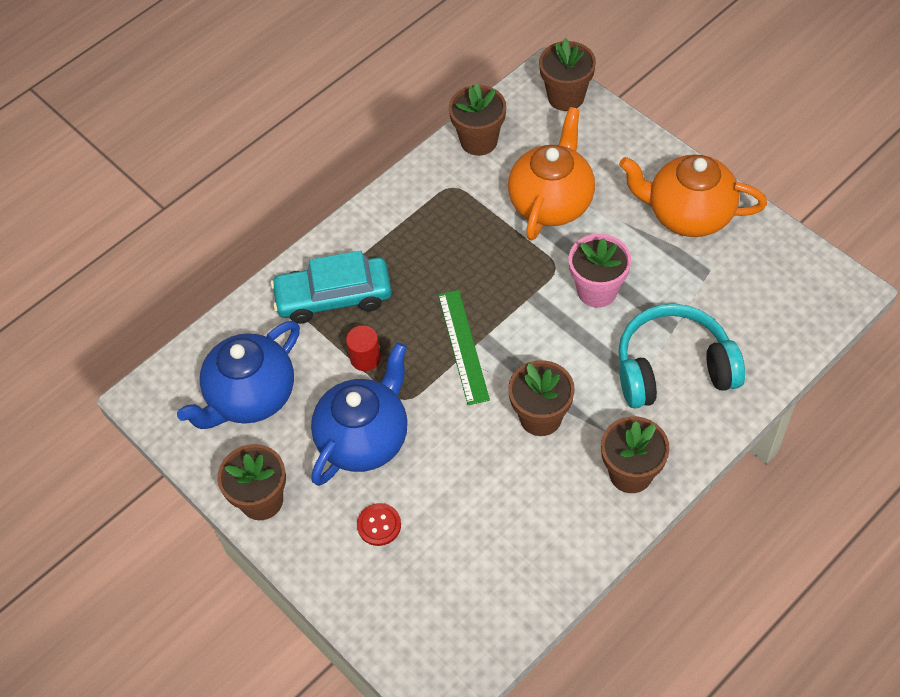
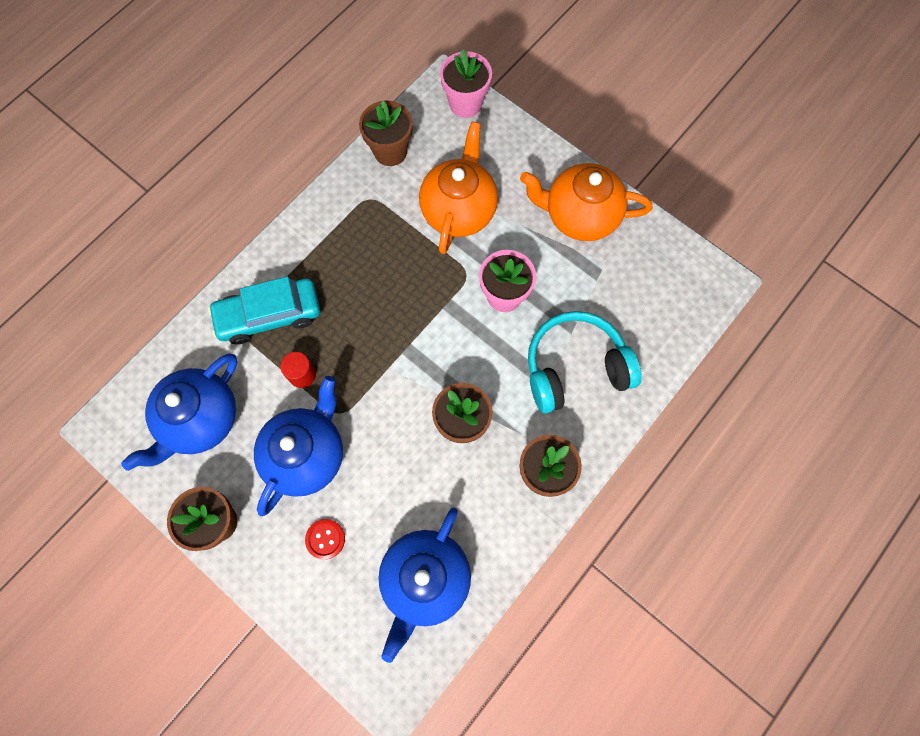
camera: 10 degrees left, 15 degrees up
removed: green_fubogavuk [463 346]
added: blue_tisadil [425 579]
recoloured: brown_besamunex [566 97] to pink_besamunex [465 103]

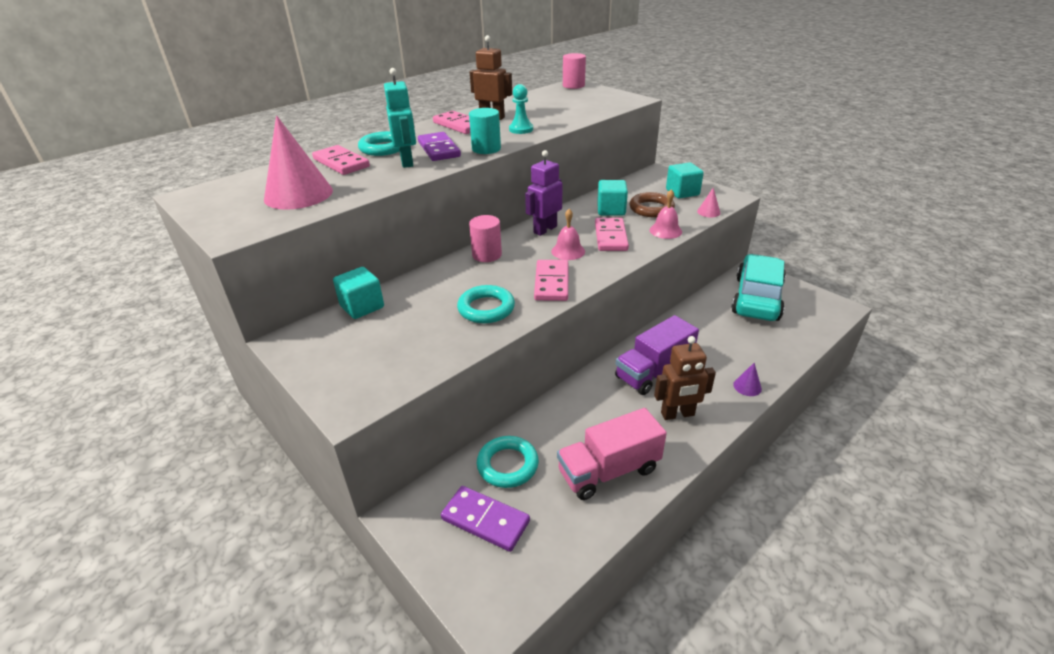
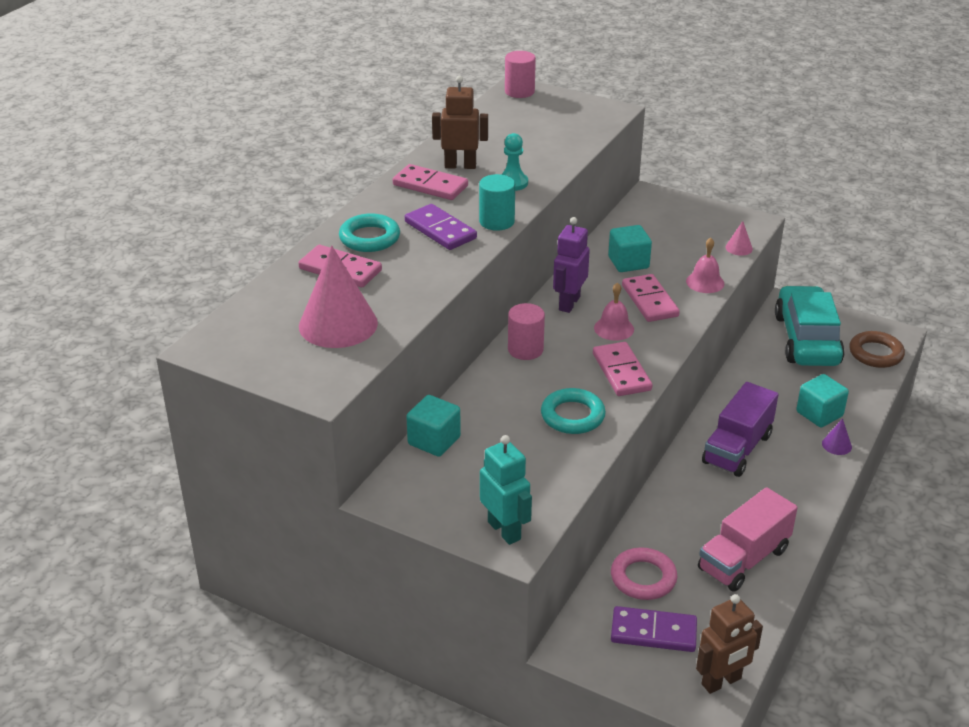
camera: 20 degrees left, 0 degrees up
moved: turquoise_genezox [407 162] to [504 530]; brown_genezox [677 414] to [721 682]; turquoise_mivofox [682 192] to [819 414]; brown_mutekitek [651 209] to [875 353]
recoloured: turquoise_mutekitek [507 465] to pink_mutekitek [643 578]

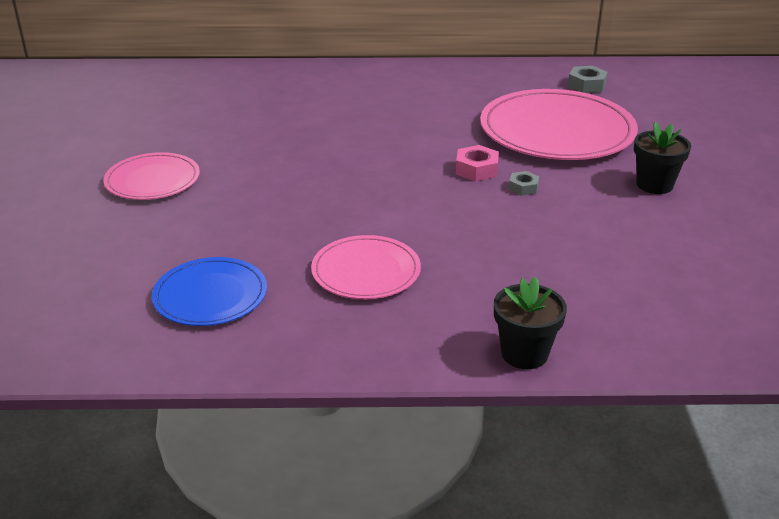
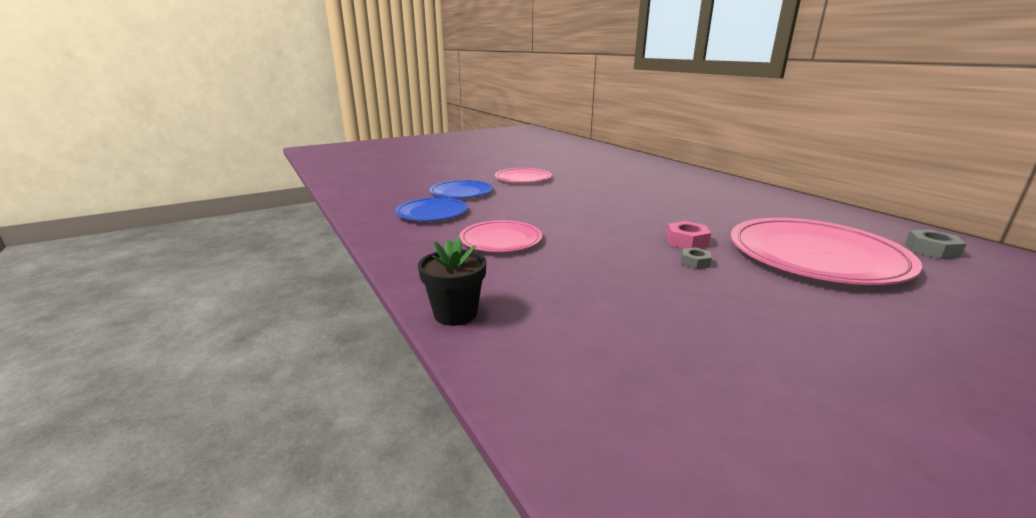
camera: 60 degrees right, 10 degrees down
removed: black_besamunex [654 185]
added: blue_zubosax [461 192]

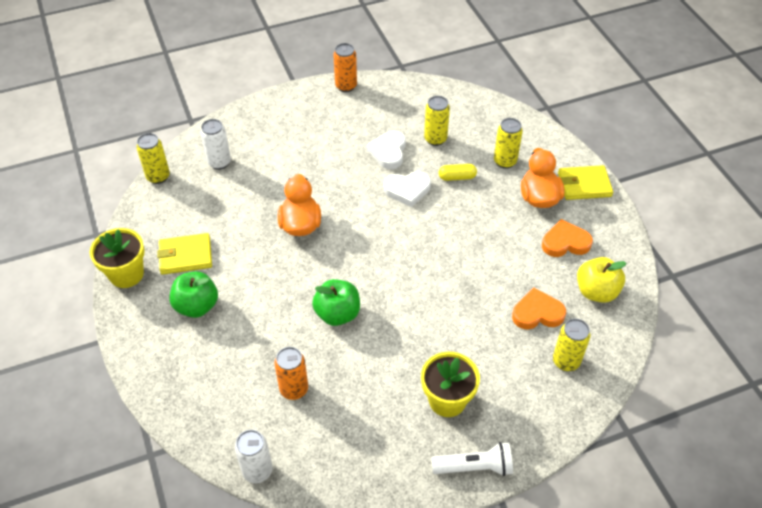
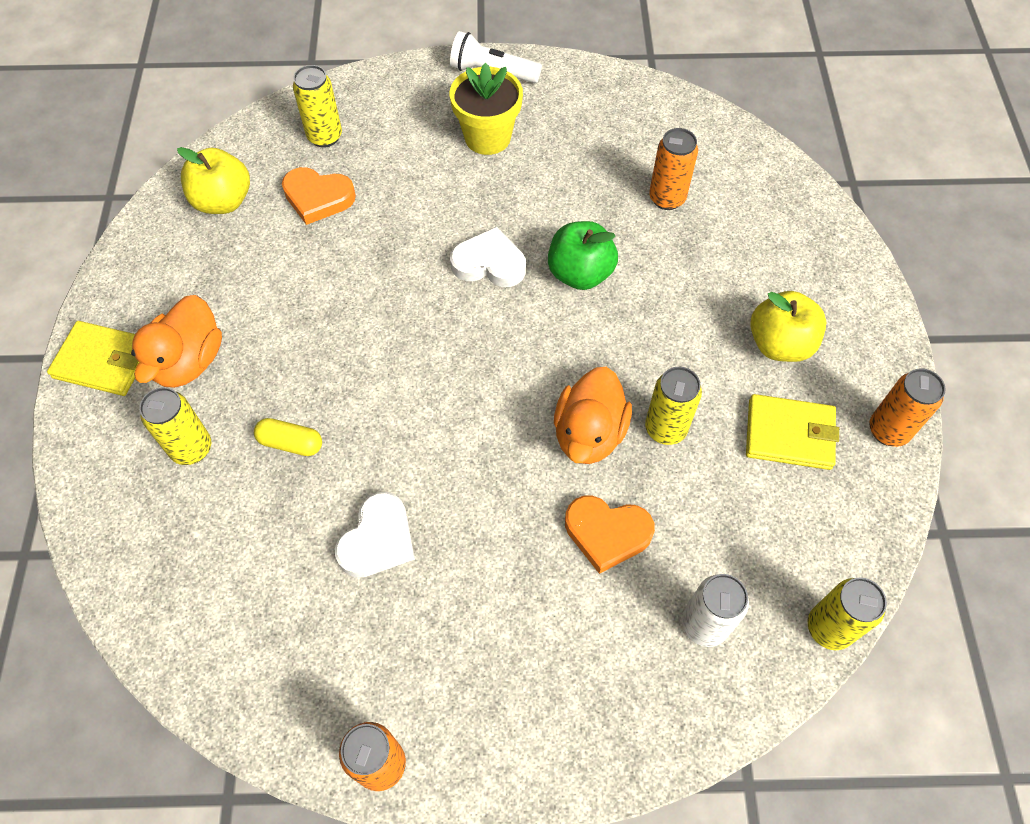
camera: 160 degrees left, 10 degrees up
removed: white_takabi [257 471]
moved: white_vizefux [407 190] to [489 263]; orange_vizefux [565 242] to [607 533]; yellow_takabi [435 139] to [665 429]
replaced: yellow_besamunex [126 274] to orange_takabi [888 430]
recoloured: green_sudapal [197 306] to yellow_sudapal [779 344]

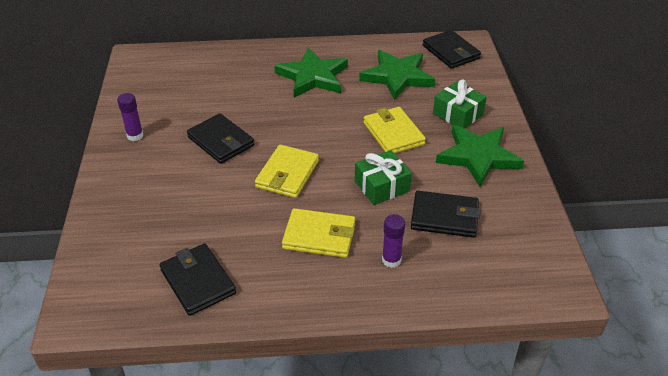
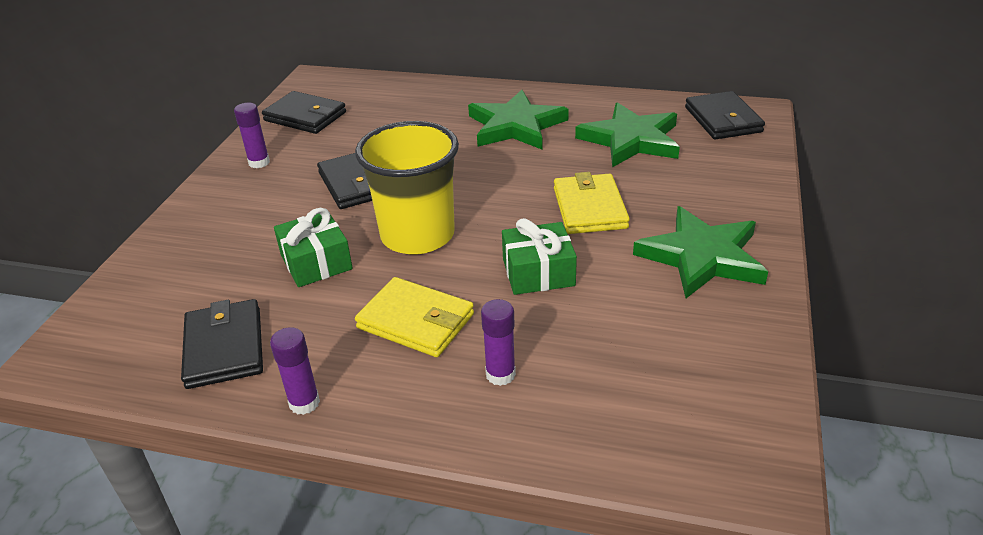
camera: 20 degrees right, 5 degrees down
added: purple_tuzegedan [304 403]
moved: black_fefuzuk [444 217] to [305 116]; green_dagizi [458 114] to [316 262]
replaced: yellow_fefuzuk [287 174] to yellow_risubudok [417 235]

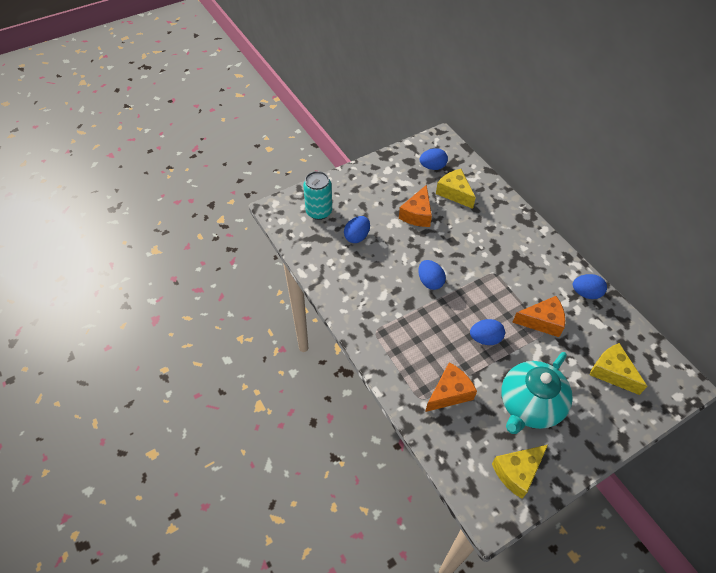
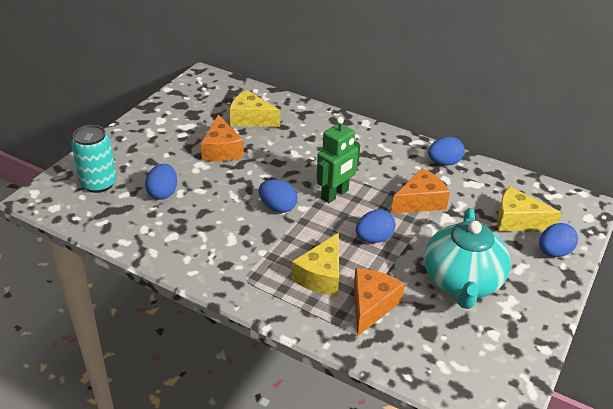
camera: 30 degrees left, 15 degrees down
added: green_genezox [335 194]
moved: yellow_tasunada [517 472] to [321 276]; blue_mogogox [432 167] to [553 252]

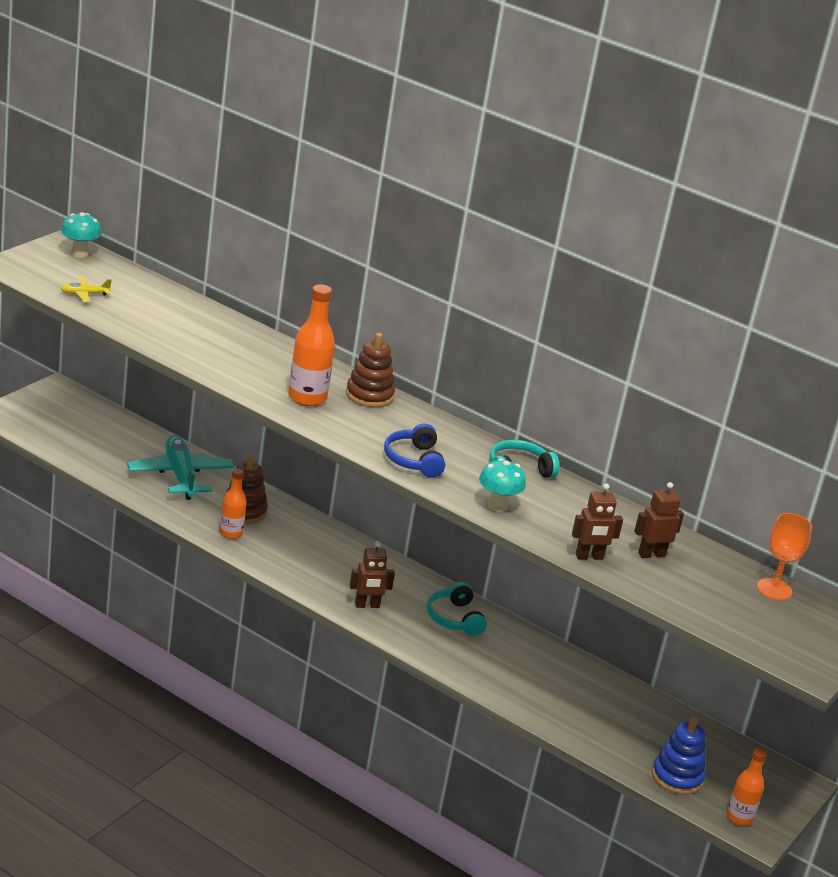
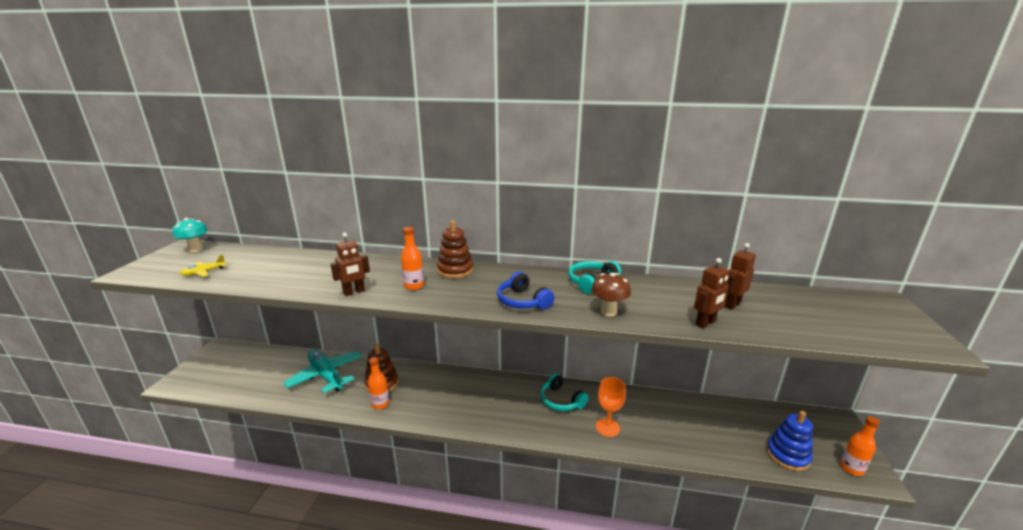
camera: 20 degrees left, 5 degrees down
moved: brown_genezox [367 605] to [354 292]; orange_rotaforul [774 589] to [607 427]
recoloured: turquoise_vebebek [497 506] to brown_vebebek [608 311]
resized: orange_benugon [307 398] = [414 286] x0.64

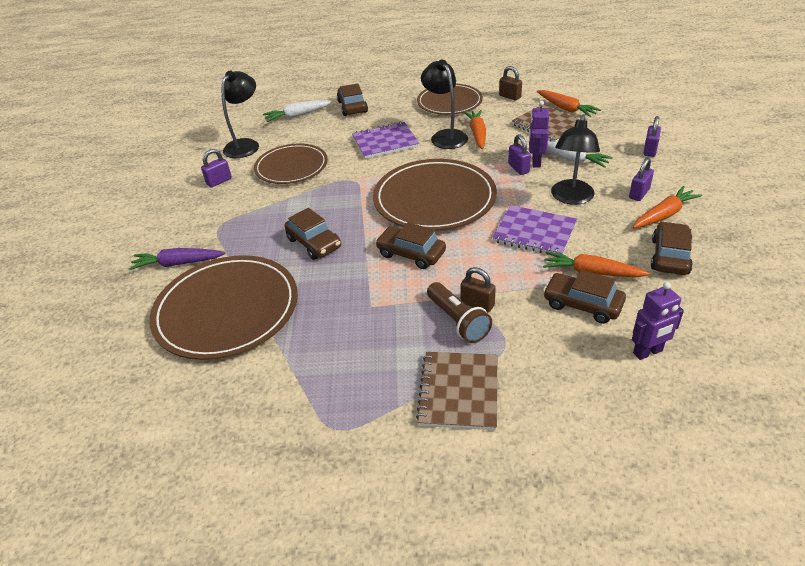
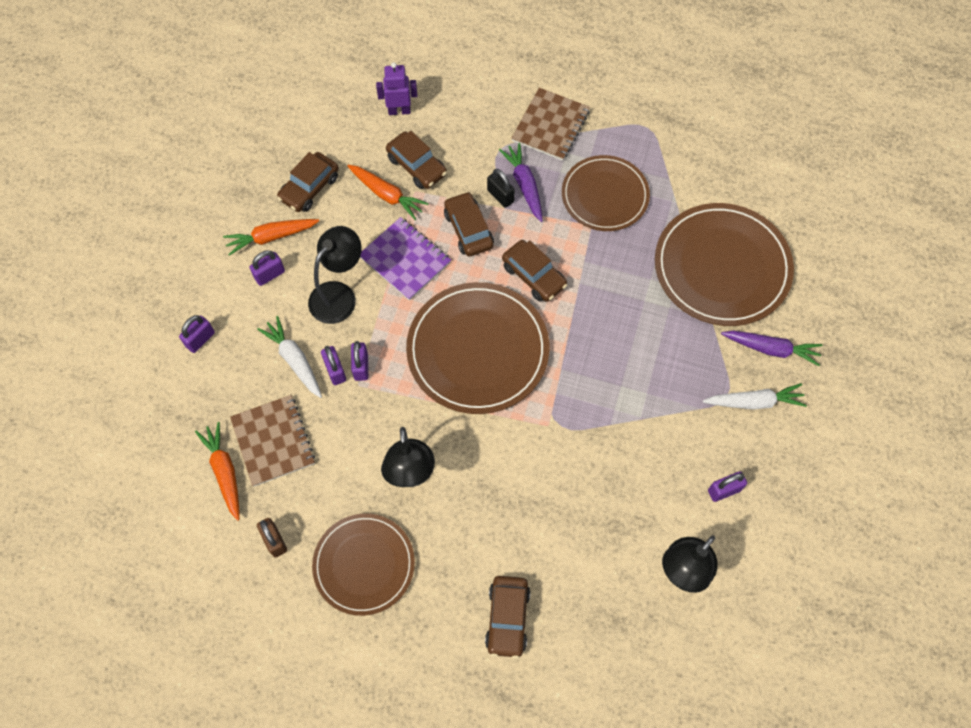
camera: 165 degrees left, 25 degrees up
removed: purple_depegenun [385 142]; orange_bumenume [477 134]
moved: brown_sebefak [314 243] to [468 229]; brown_zubosax [291 167] to [605 195]; white_bumenume [297 115] to [754 402]
replaced: purple_genezox [536 162] to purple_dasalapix [335 371]; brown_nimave [458 321] to purple_bumenume [524 185]
recoloured: brown_dasalapix [477 304] to black_dasalapix [500 196]

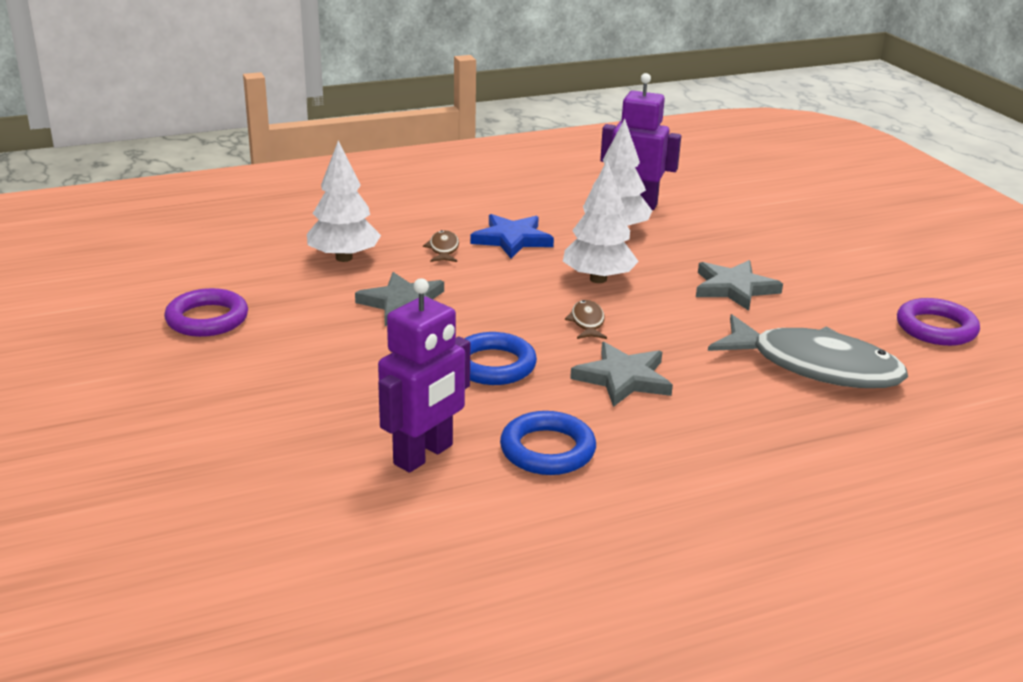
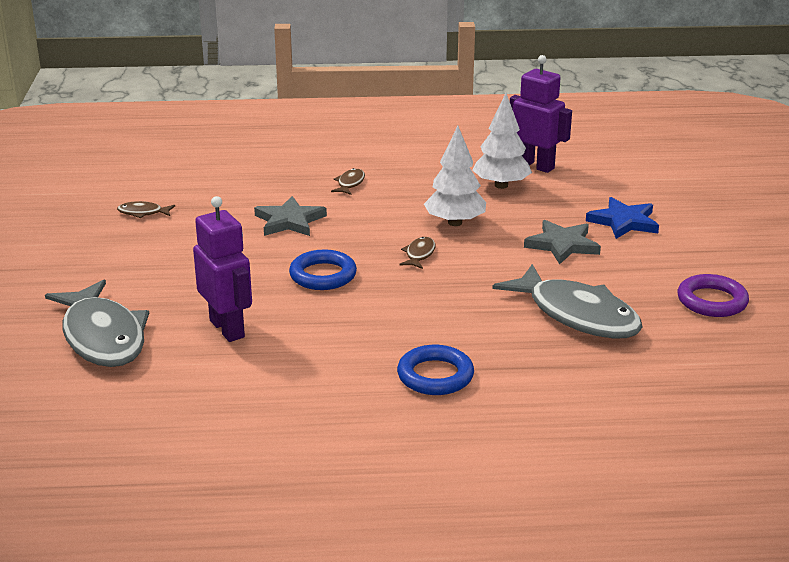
camera: 20 degrees right, 0 degrees up
removed: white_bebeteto [344 258]; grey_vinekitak [623 378]
added: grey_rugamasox [103 337]
moved: blue_mutekitek [547 450] to [435 376]; blue_vinekitak [512 239] to [623 222]
replaced: purple_mutekitek [207 319] to brown_rugamasox [143 213]
turned: purple_genezox [424 455] = [227 329] 90 degrees counterclockwise

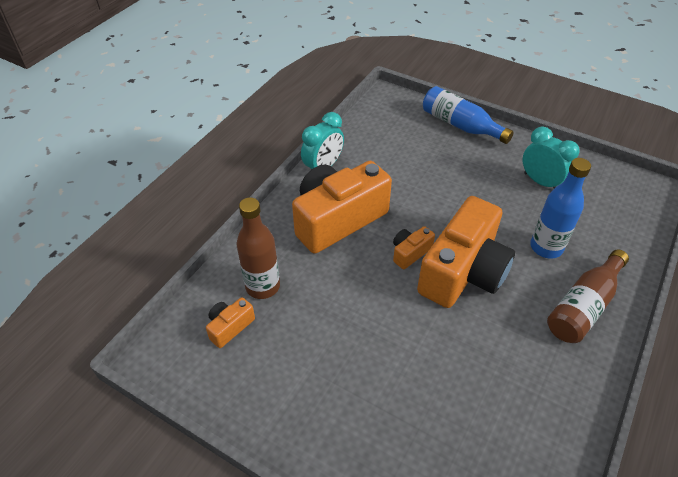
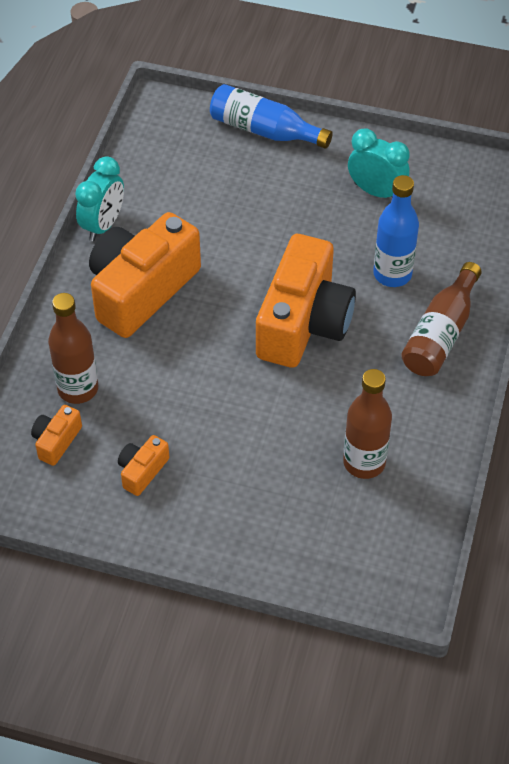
camera: 15 degrees left, 5 degrees up
added: brown_benugon [364 462]
moved: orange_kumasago [410 253] to [142 471]

